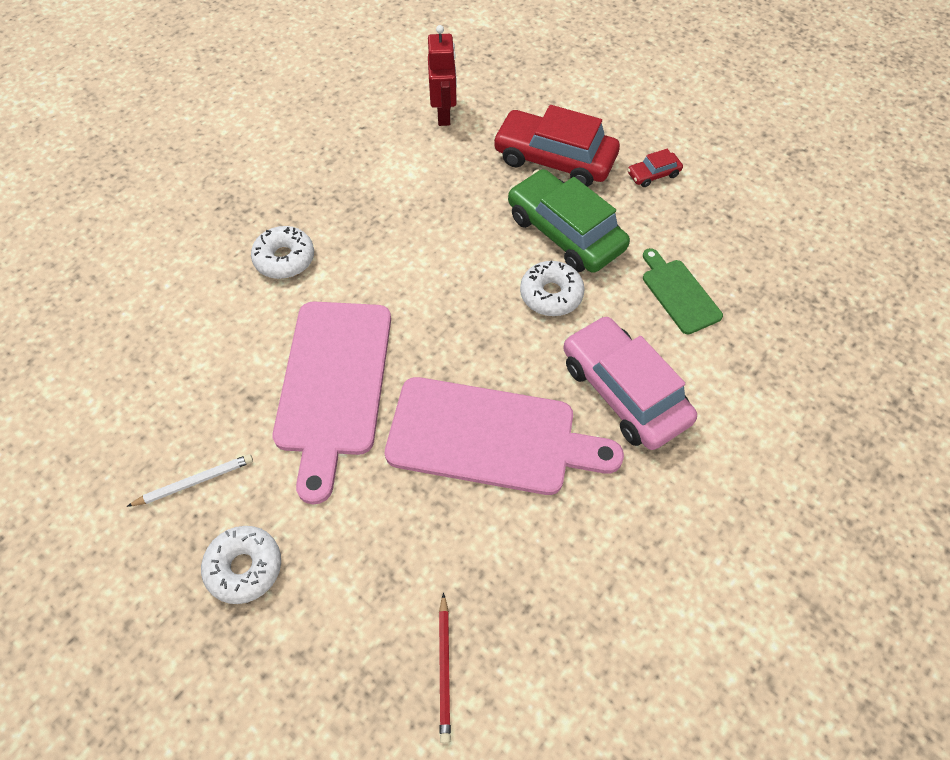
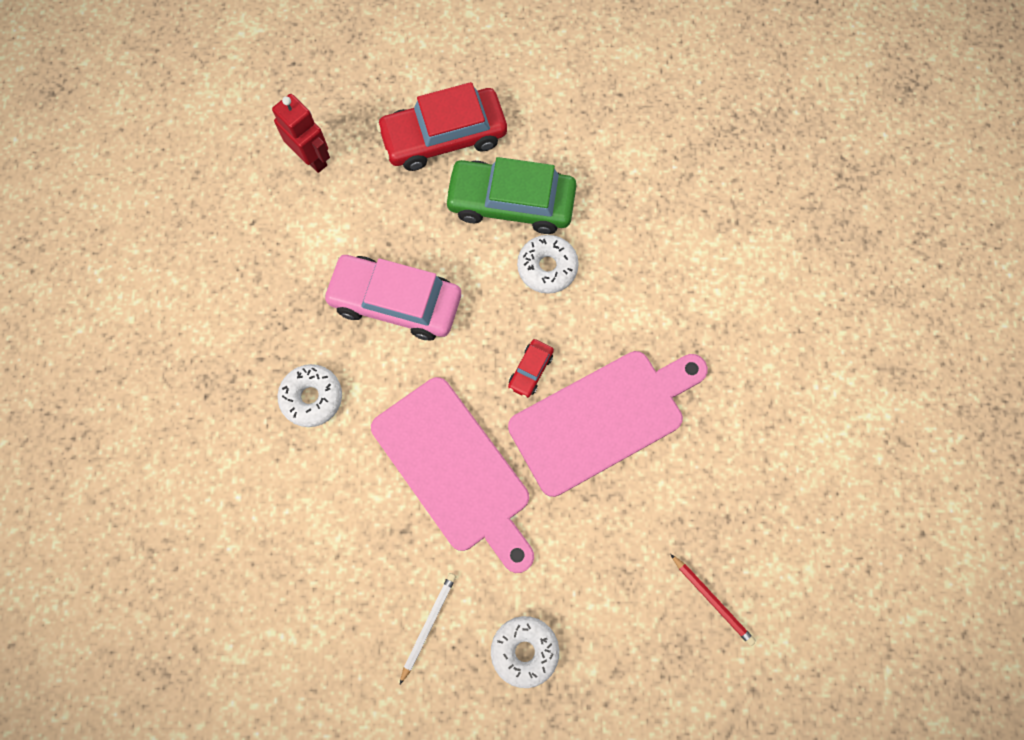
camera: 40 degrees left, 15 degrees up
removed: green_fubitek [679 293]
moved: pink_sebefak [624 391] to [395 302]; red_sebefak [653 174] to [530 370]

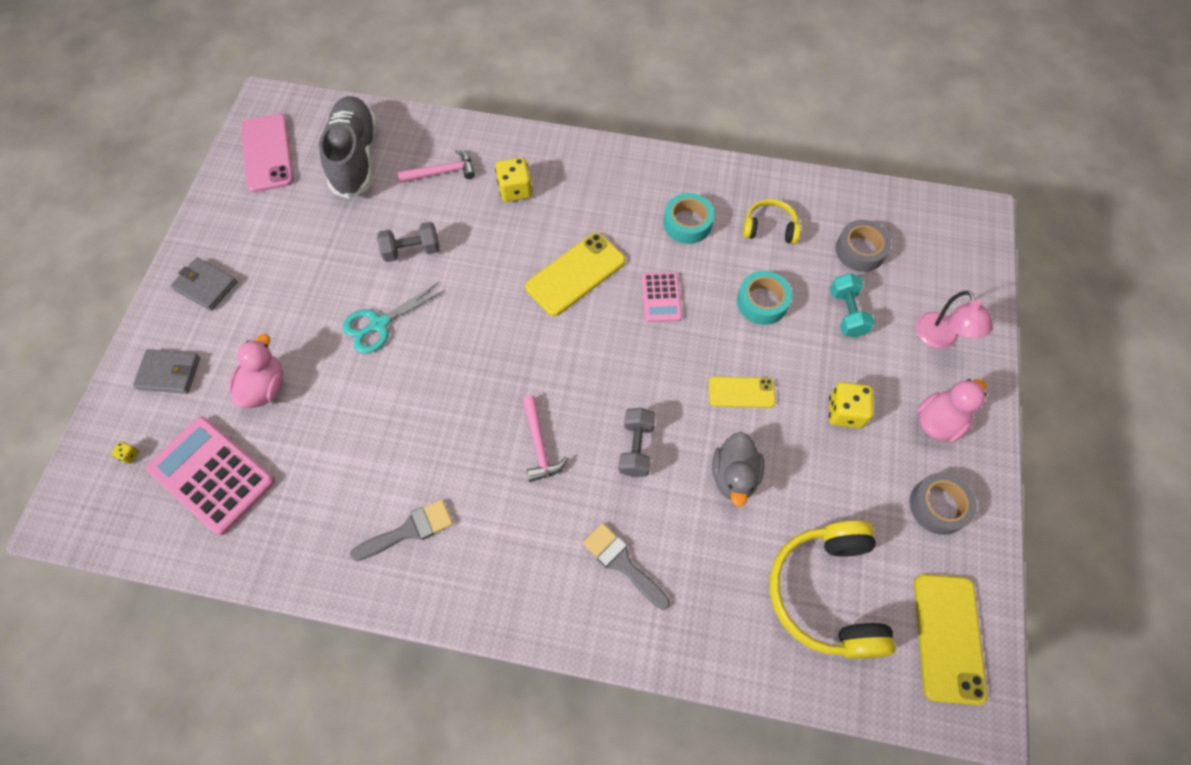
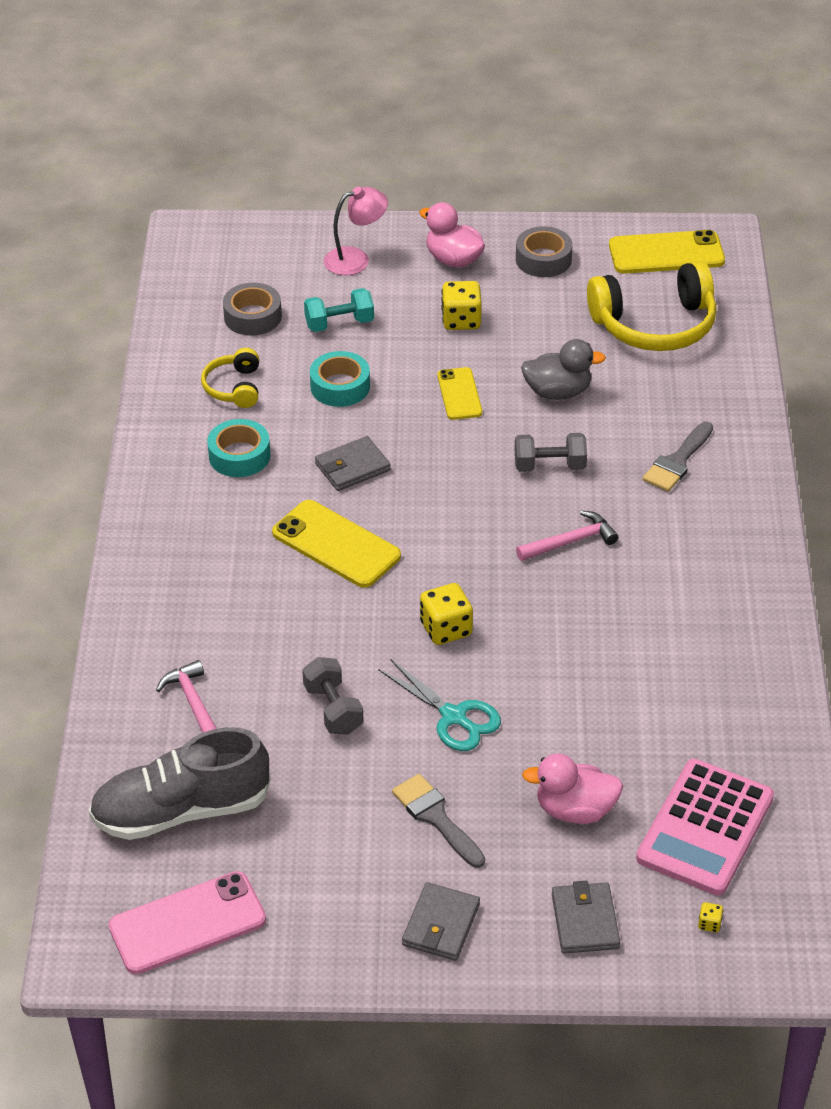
camera: 100 degrees left, 20 degrees down
moved: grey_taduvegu [409 530] to [436 818]; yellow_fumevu [515 190] to [446 629]
replaced: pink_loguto [661 297] to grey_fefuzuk [352 467]

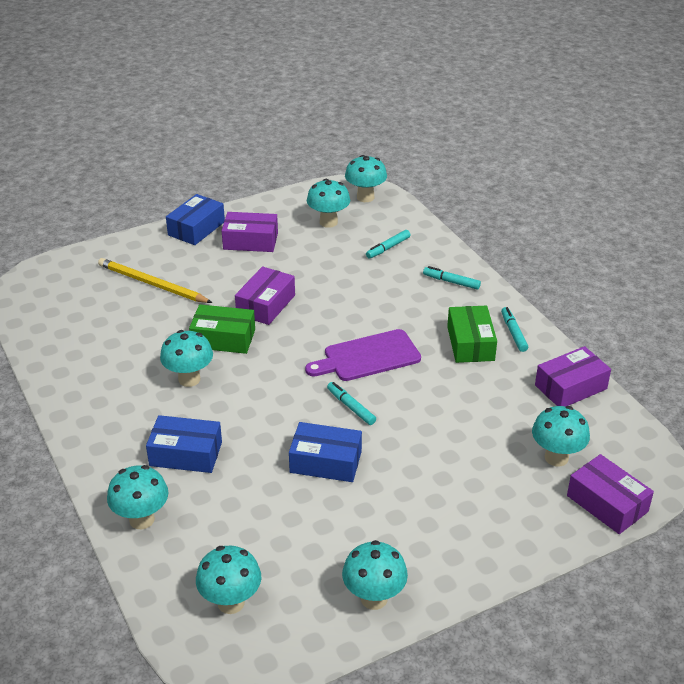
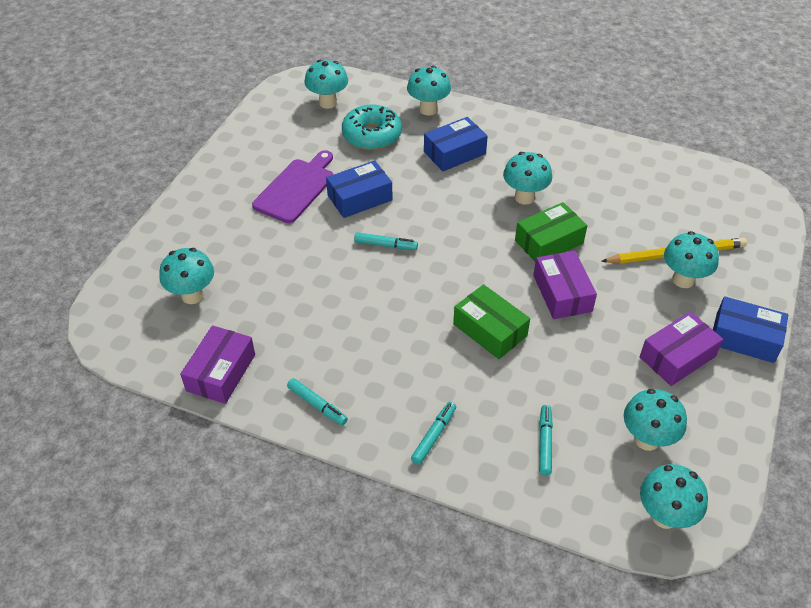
camera: 140 degrees right, 10 degrees up
removed: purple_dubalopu [607 503]
added: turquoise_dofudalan [372 135]
moved: purple_fubitek [367 357] to [296 188]; green_dubalopu [470 343] to [490 330]; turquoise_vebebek [374 598] to [683 280]
turned: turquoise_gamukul [451 282] = [434 435] 45 degrees counterclockwise; blue_dubalopu [196 228] = [744 338] 60 degrees counterclockwise

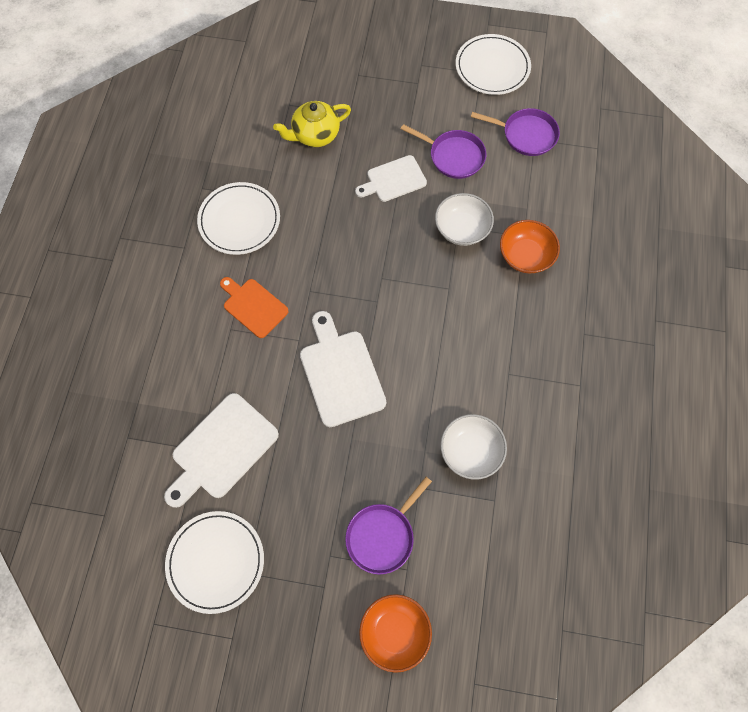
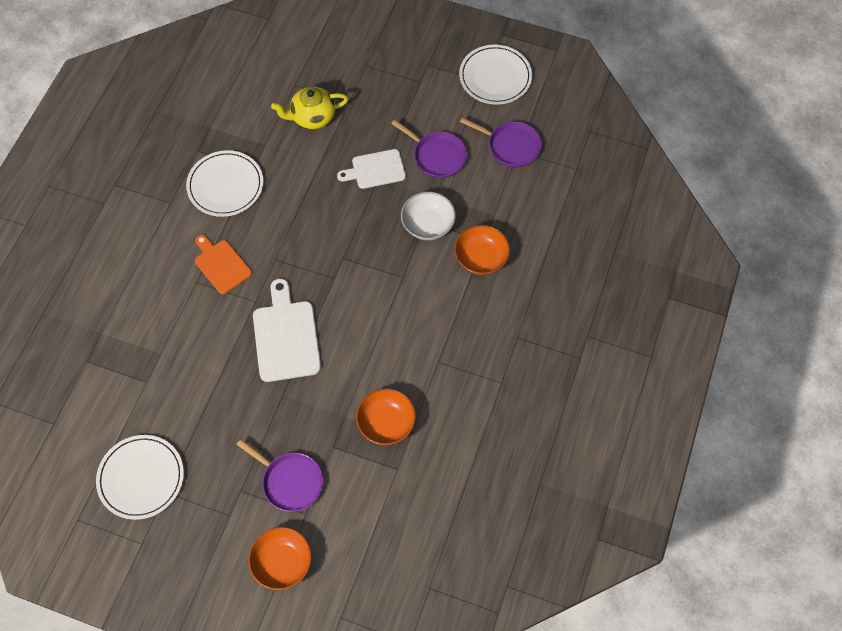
camera: 10 degrees right, 5 degrees down
removed: white_fubitek [222 449]
recoloured: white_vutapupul [470 451] to orange_vutapupul [386 423]
turned: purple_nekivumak [382 536] = [290 481] 105 degrees counterclockwise

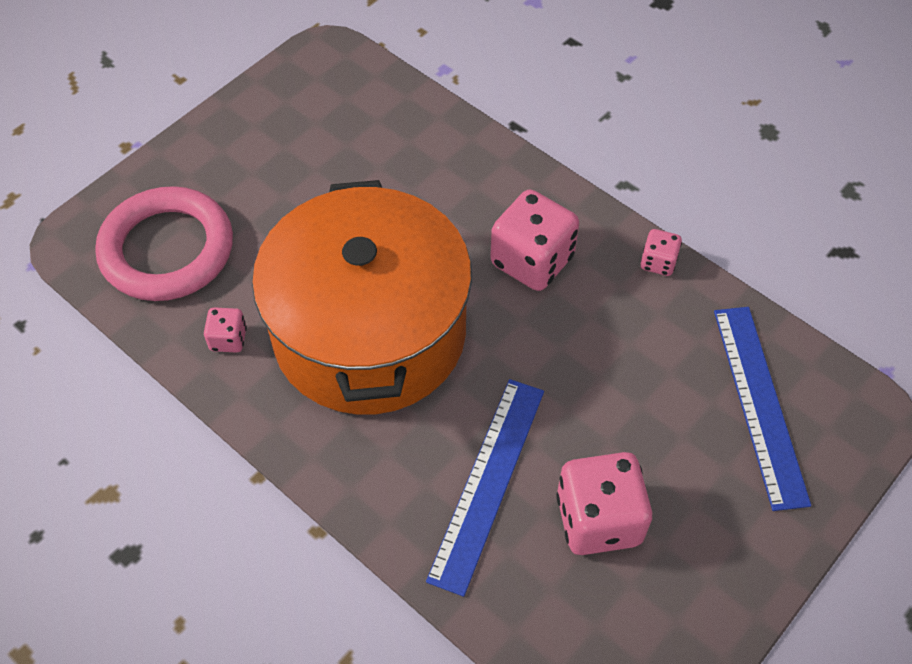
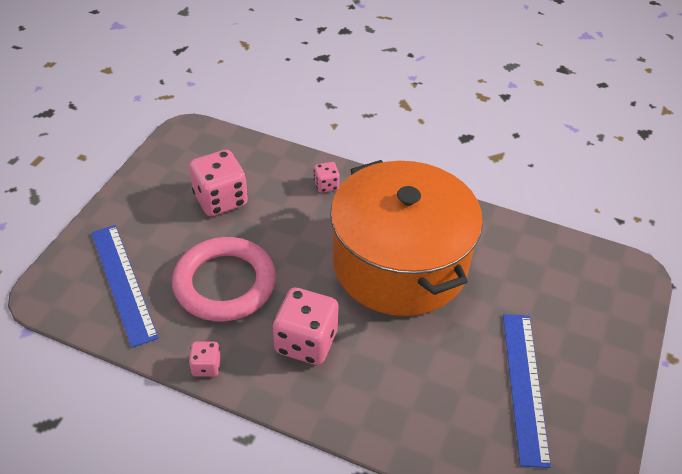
camera: 160 degrees right, 10 degrees down
moved: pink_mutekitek [167 250] to [225 283]; pink_fumevu [228 339] to [326 185]; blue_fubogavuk [487 482] to [525 386]

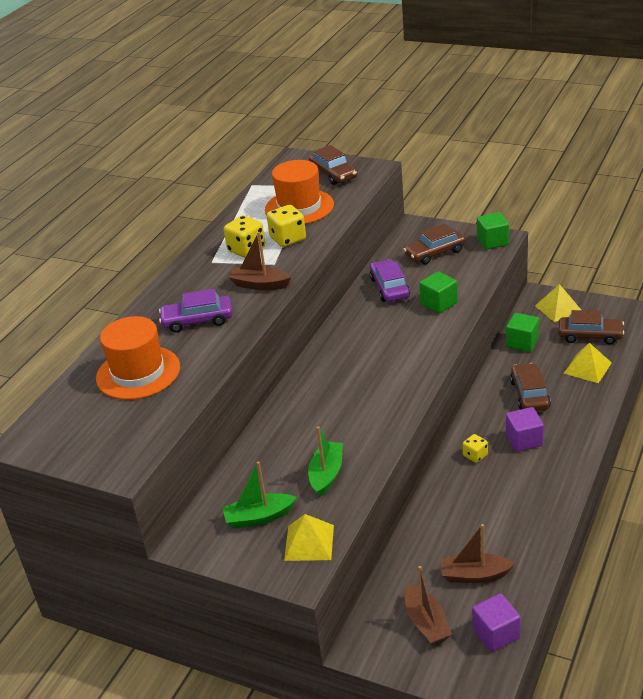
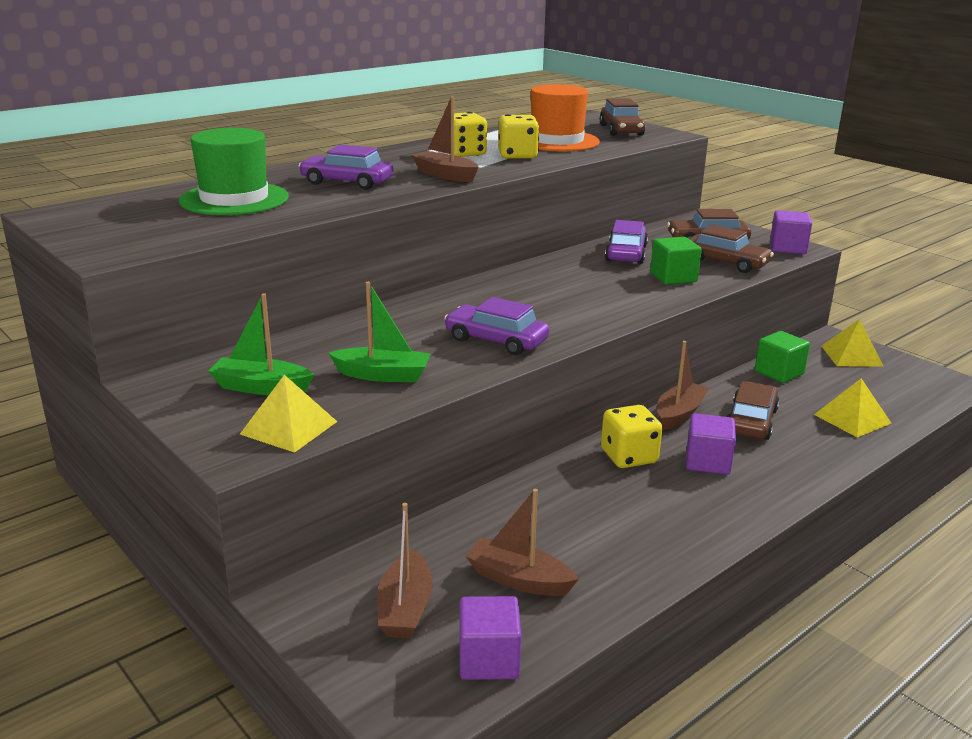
camera: 20 degrees right, 10 degrees down
added: purple_sebefak [496 340]; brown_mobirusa [679 414]
moved: brown_sebefak [590 335] to [726 262]
recoloured: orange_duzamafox [138 373] to green_duzamafox [234 199]; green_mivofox [492 241] to purple_mivofox [787 248]
turned: green_mobirusa [326 474] = [383 375] 60 degrees clockwise
resized: yellow_fumevu [475 455] = [629 457] x1.69

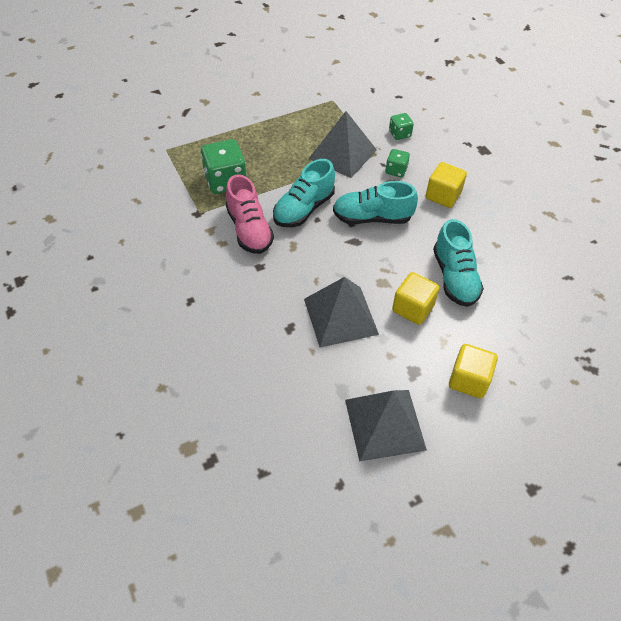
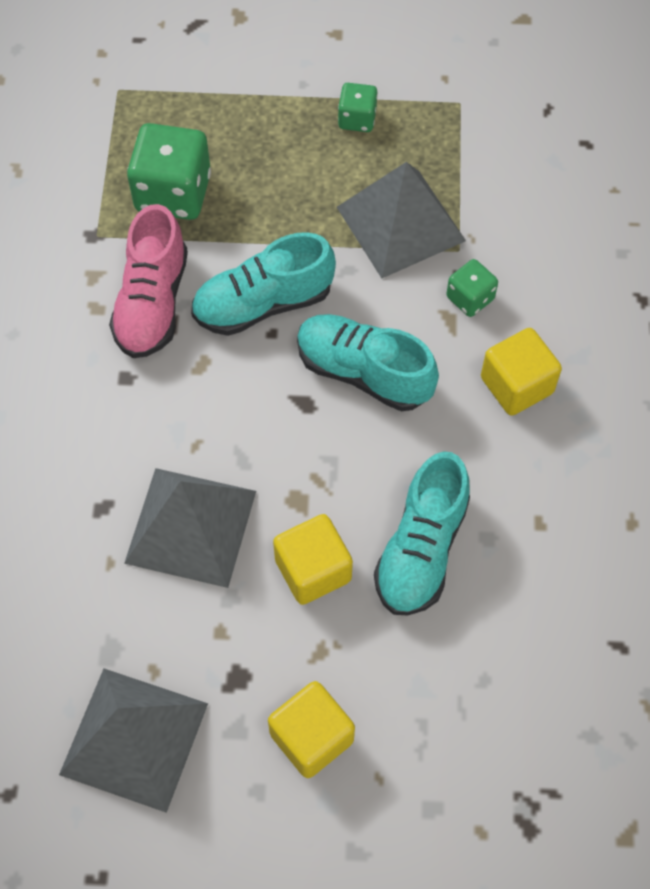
camera: 30 degrees right, 10 degrees up
moved: green_fumevu [399 134] to [357 119]

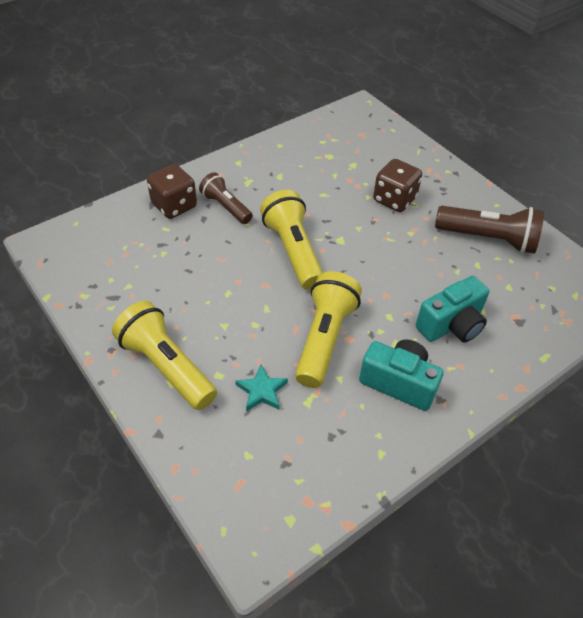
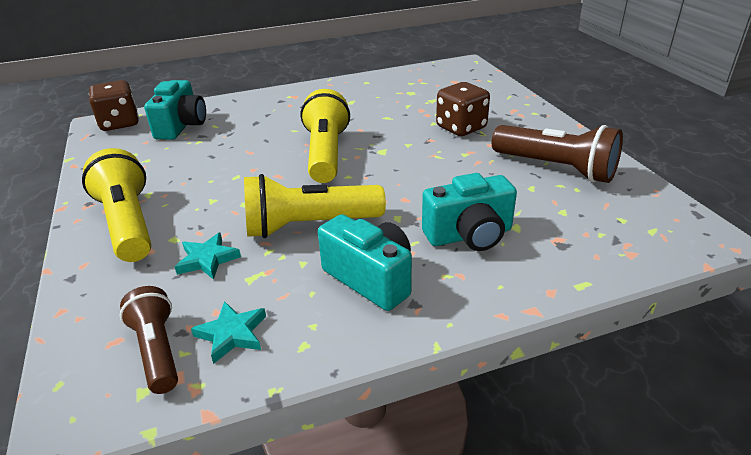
camera: 20 degrees right, 15 degrees down
added: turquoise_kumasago [181 126]; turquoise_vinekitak [232 334]
moved: brown_fumevu [174 206] to [120 123]; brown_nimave [226 207] to [157 350]
turned: yellow_nimave [324 338] = [309 226] 135 degrees counterclockwise

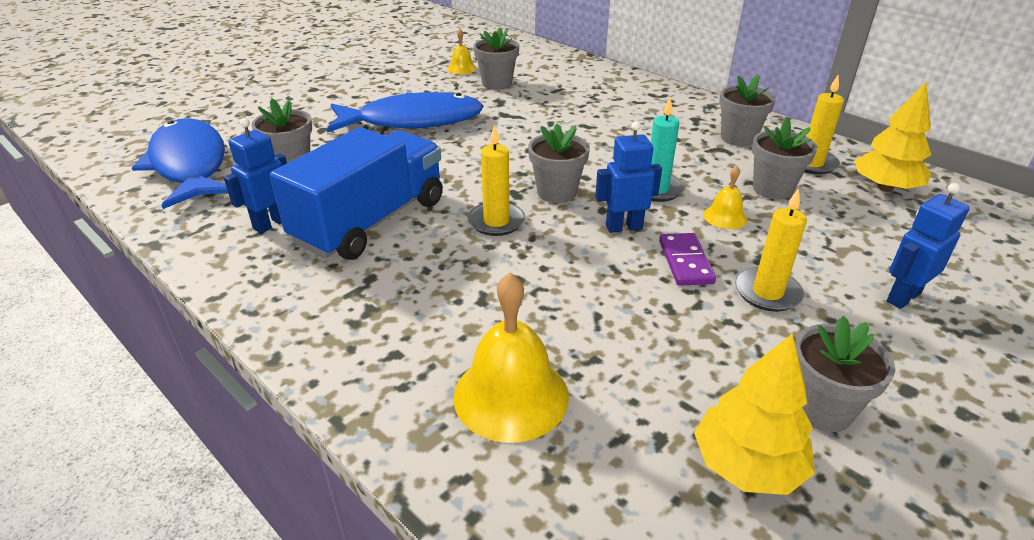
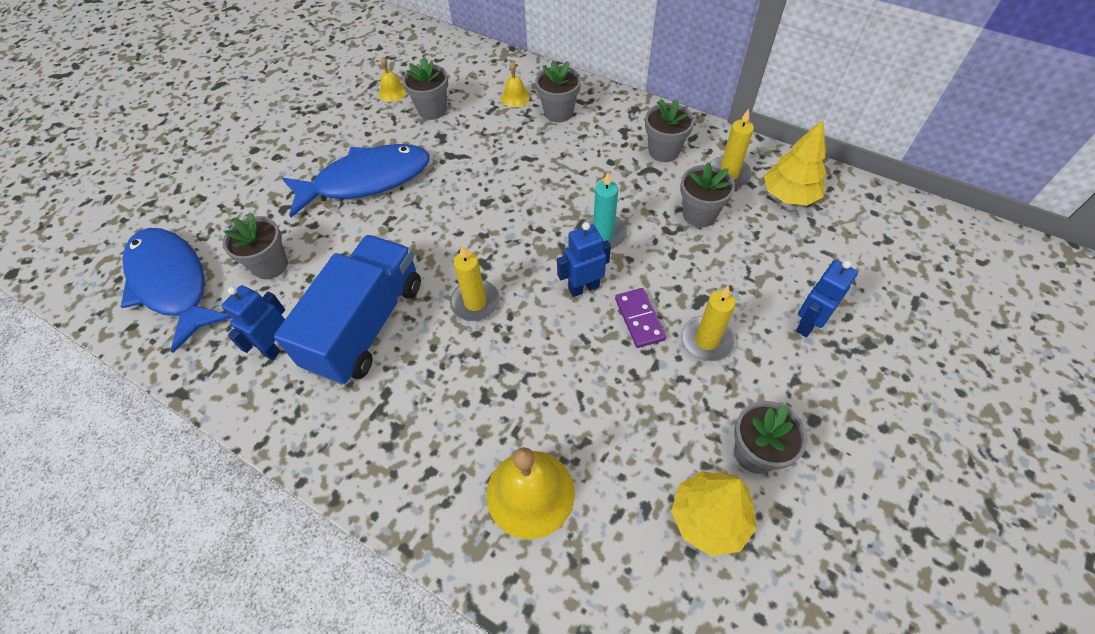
camera: 10 degrees left, 20 degrees up
moved: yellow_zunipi [725 217] to [515 97]; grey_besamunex [556 192] to [558 112]

